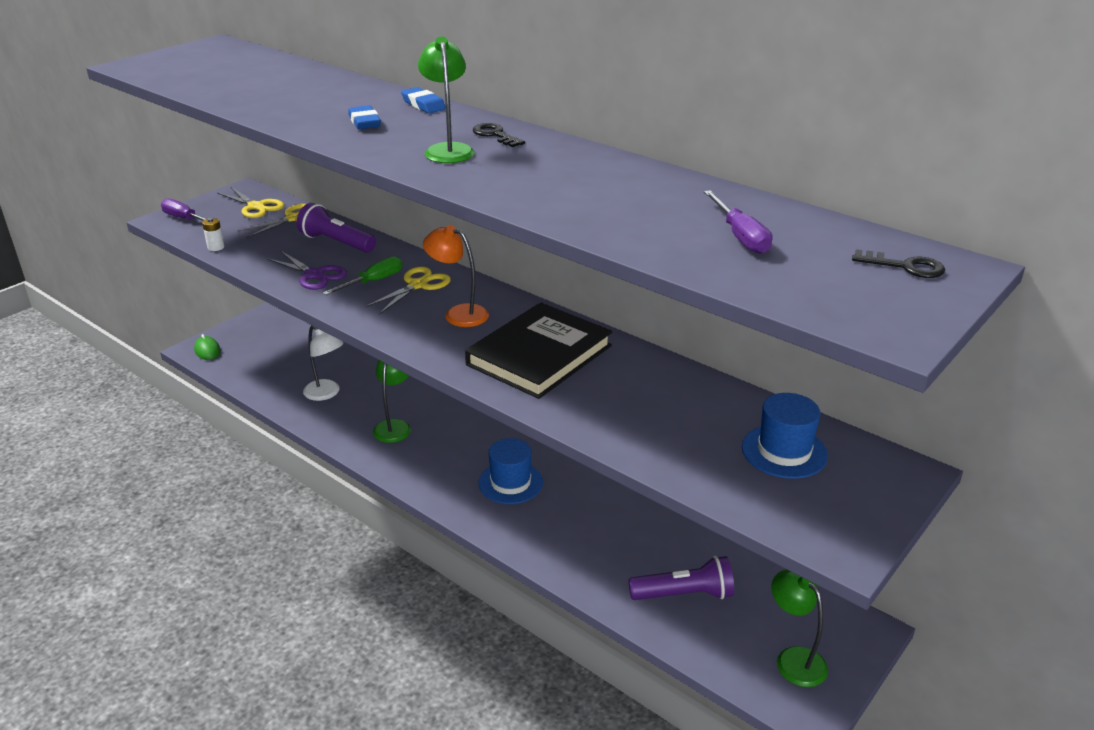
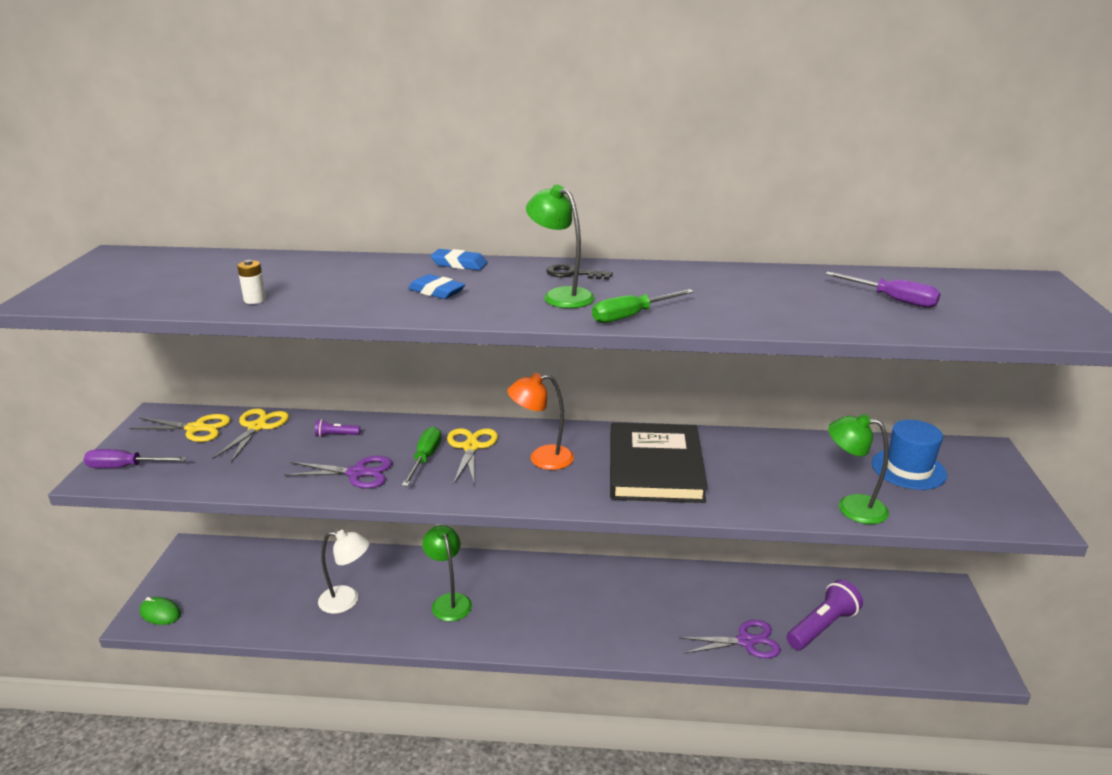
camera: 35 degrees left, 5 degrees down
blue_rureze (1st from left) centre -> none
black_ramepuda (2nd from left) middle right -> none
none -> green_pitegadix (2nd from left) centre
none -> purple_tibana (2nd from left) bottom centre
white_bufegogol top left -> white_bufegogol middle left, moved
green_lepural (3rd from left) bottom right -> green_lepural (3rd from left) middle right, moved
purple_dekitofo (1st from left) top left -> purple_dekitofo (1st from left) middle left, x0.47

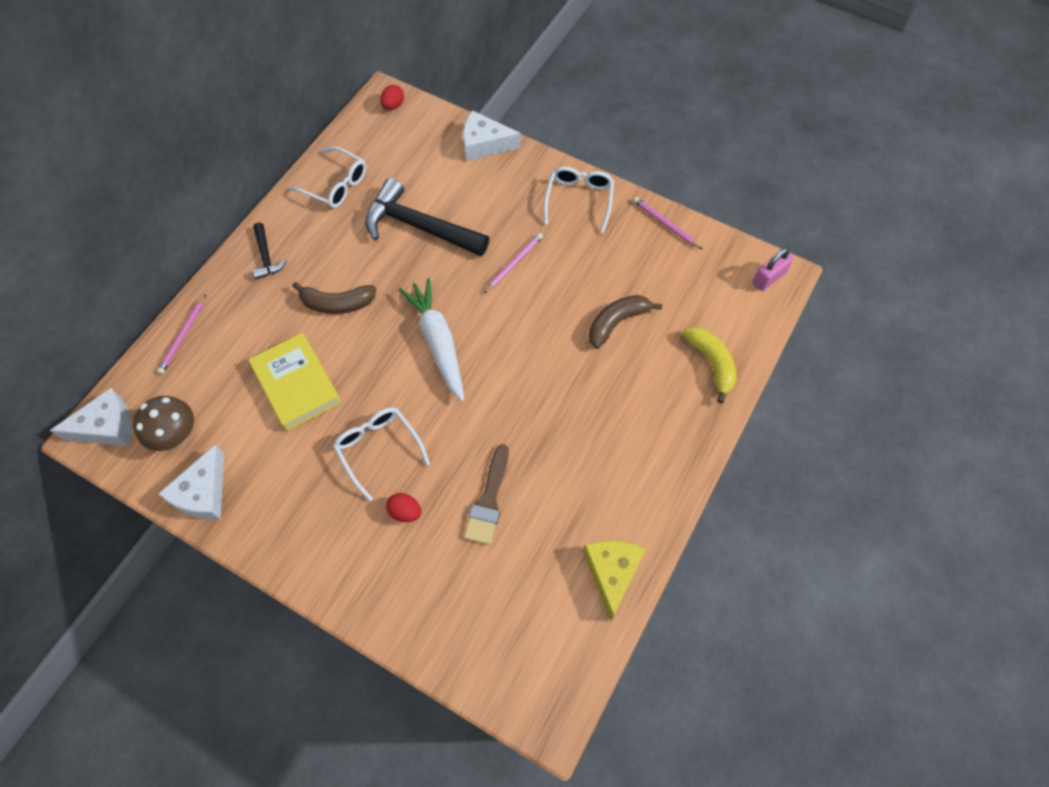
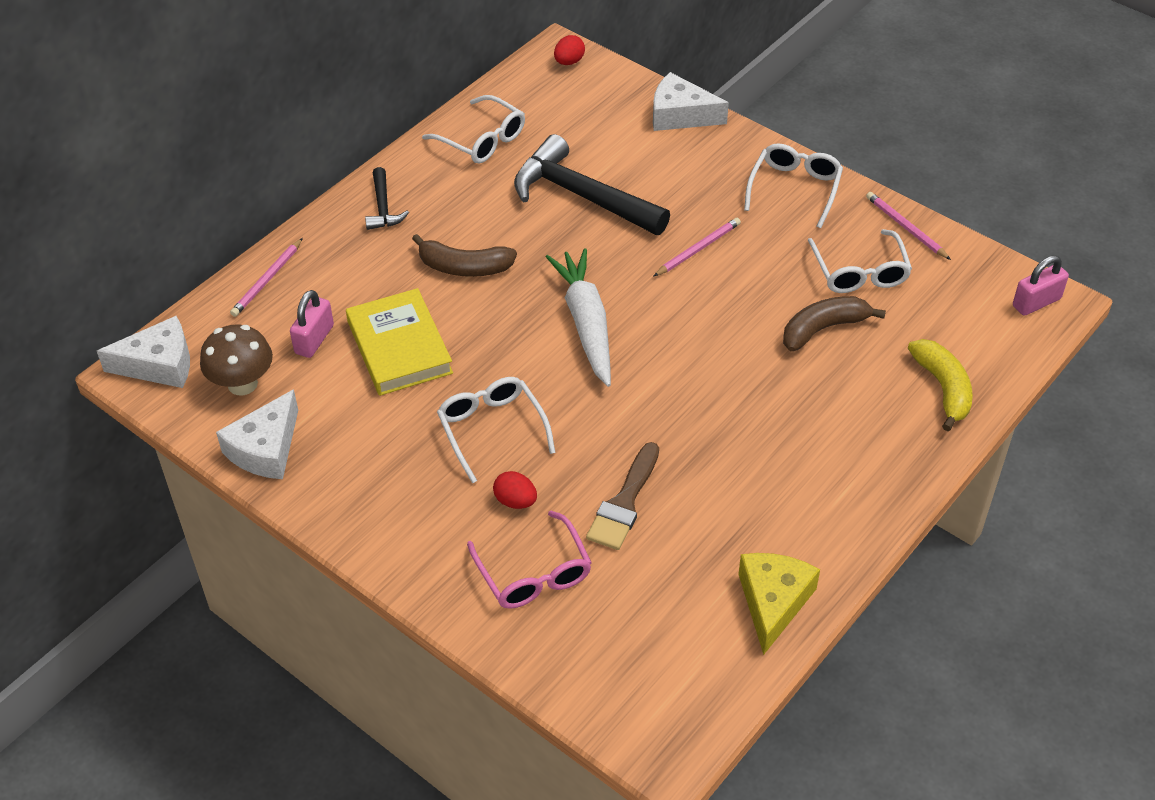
camera: 10 degrees right, 15 degrees down
none -> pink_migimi (1st from left) middle left
none -> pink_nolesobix bottom centre
none -> white_nolesobix (4th from left) top right

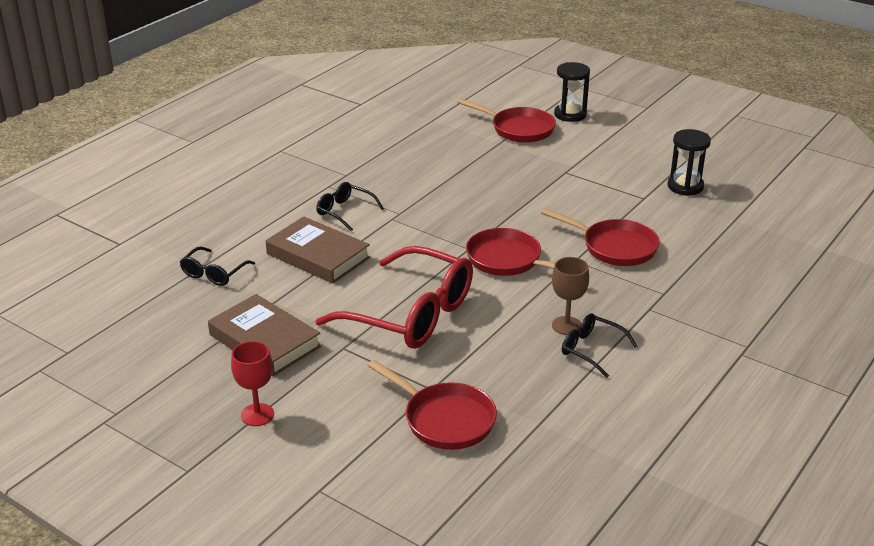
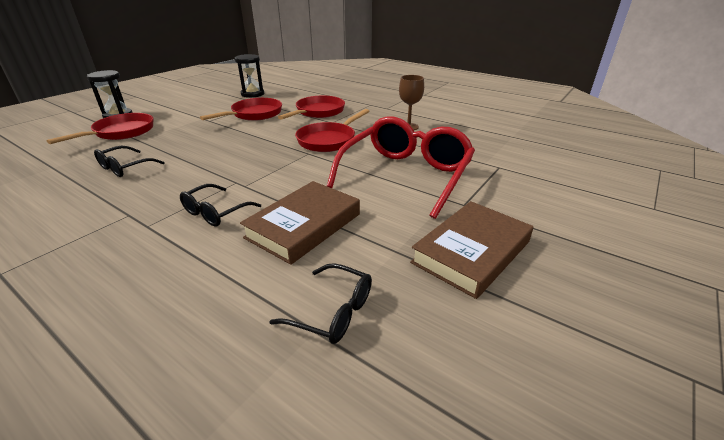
camera: 90 degrees left, 0 degrees up
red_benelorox bottom left -> none
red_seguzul (1st from left in the first image) bottom centre -> red_seguzul (2nd from left) top left, moved
black_nolesobix (3rd from left in the first image) middle right -> black_nolesobix (1st from left) middle left, moved

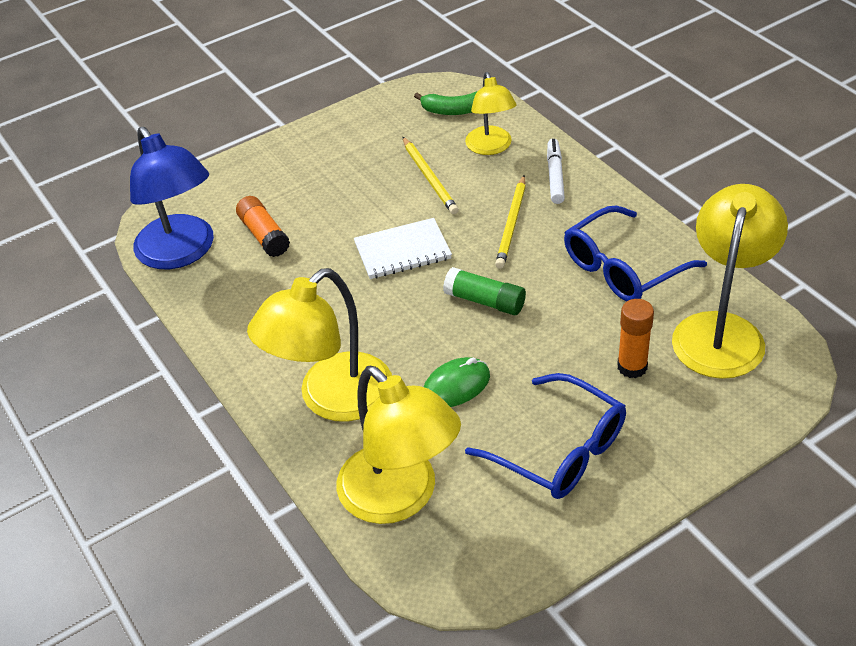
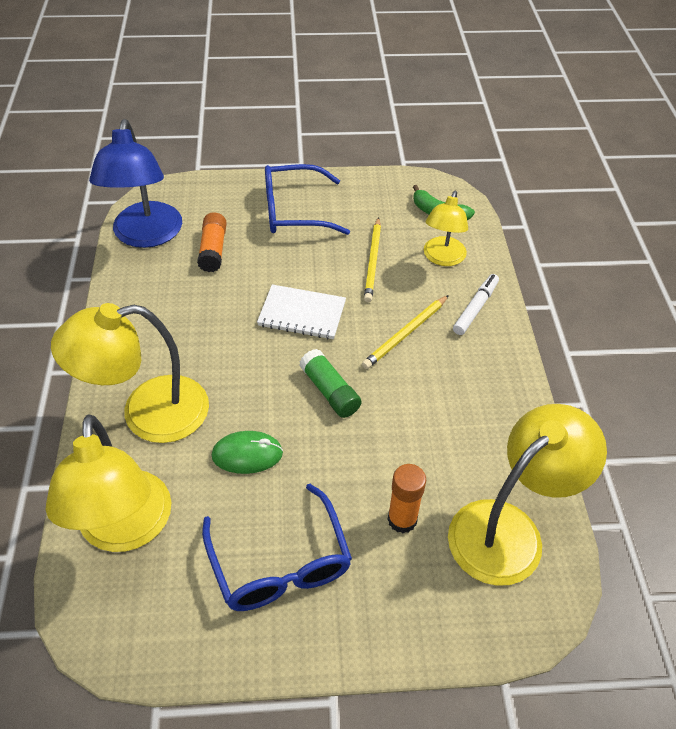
camera: 25 degrees right, 5 degrees up
blue_nolesobix (2nd from left) middle right -> blue_nolesobix (2nd from left) top centre, moved

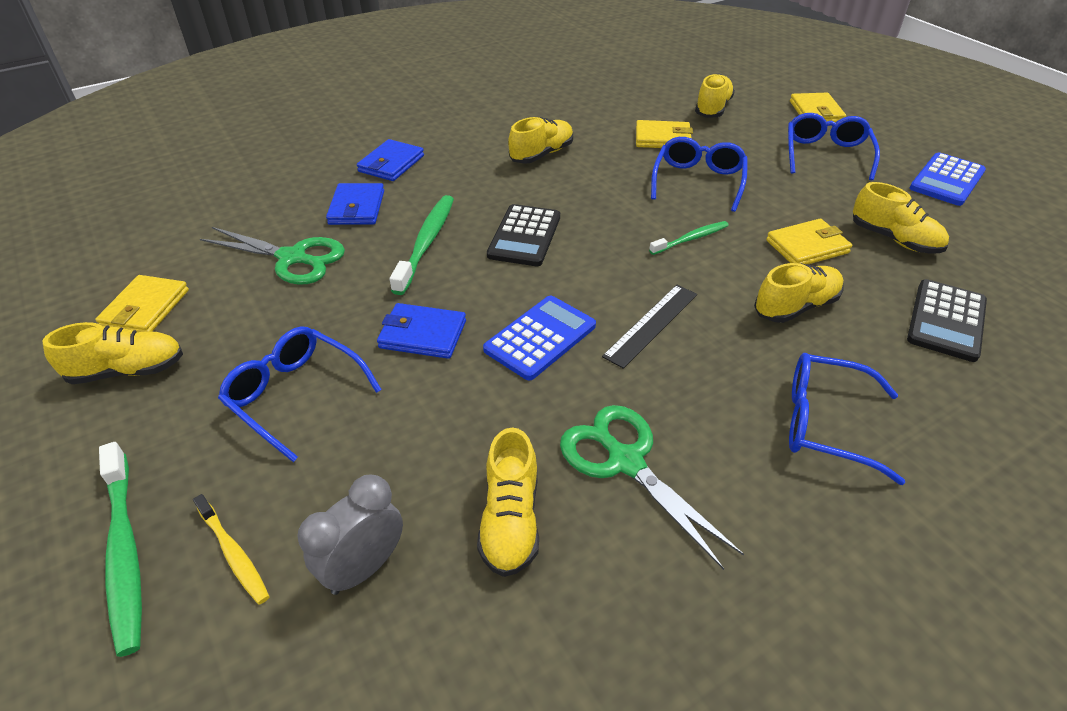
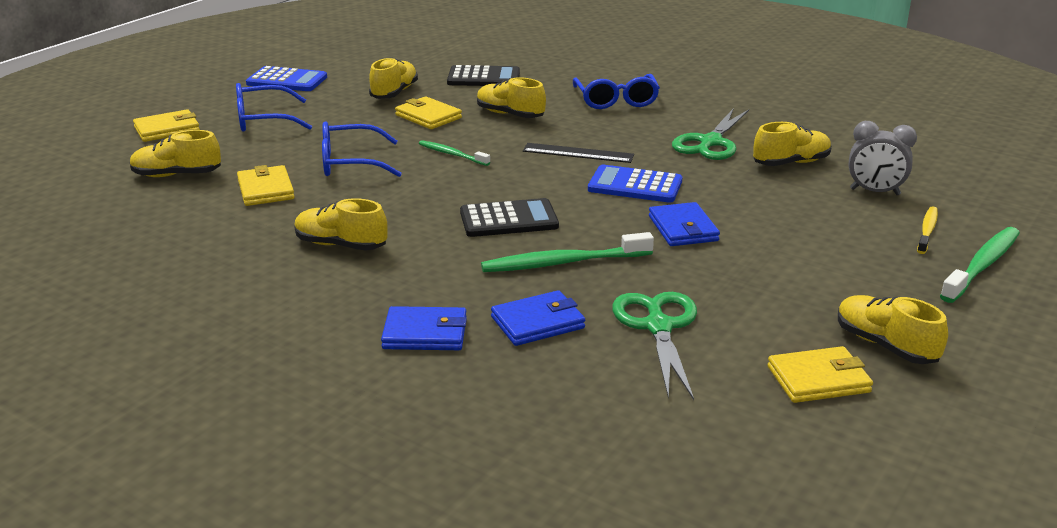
camera: 115 degrees left, 15 degrees down
blue_nolesobix (1st from left) middle left -> none

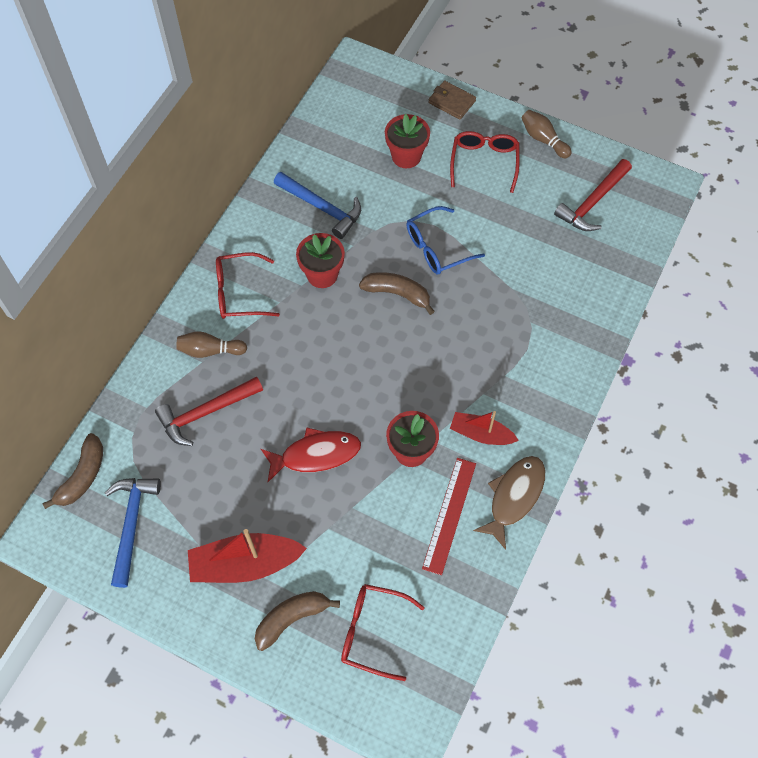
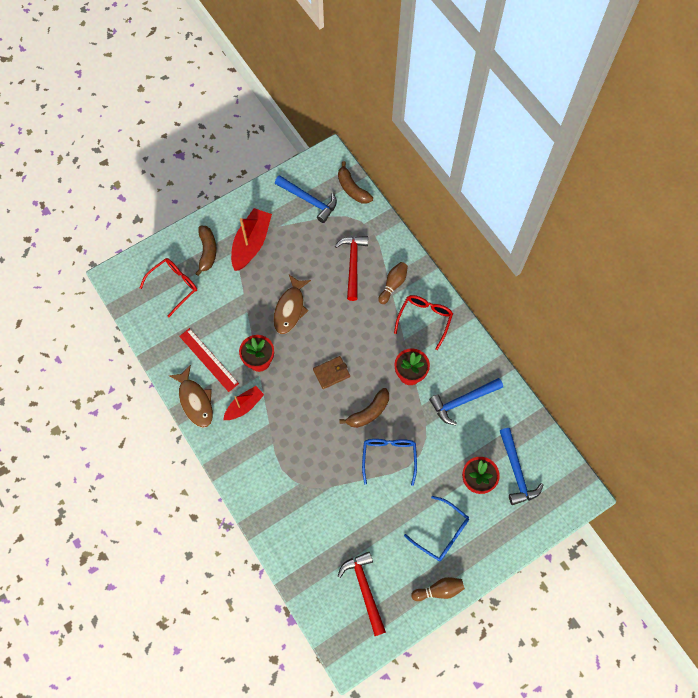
camera: 120 degrees right, 5 degrees up
none -> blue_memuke (3rd from left) bottom right
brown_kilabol top centre -> brown_kilabol centre, moved
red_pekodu centre -> brown_pekodu (2nd from left) centre
red_nolesobix (3rd from left) top centre -> blue_nolesobix (2nd from left) bottom centre

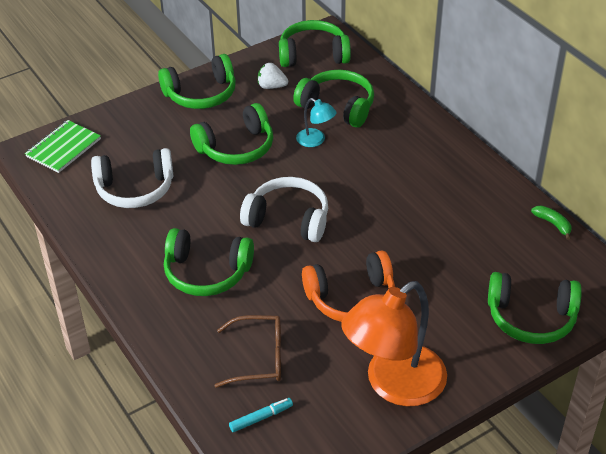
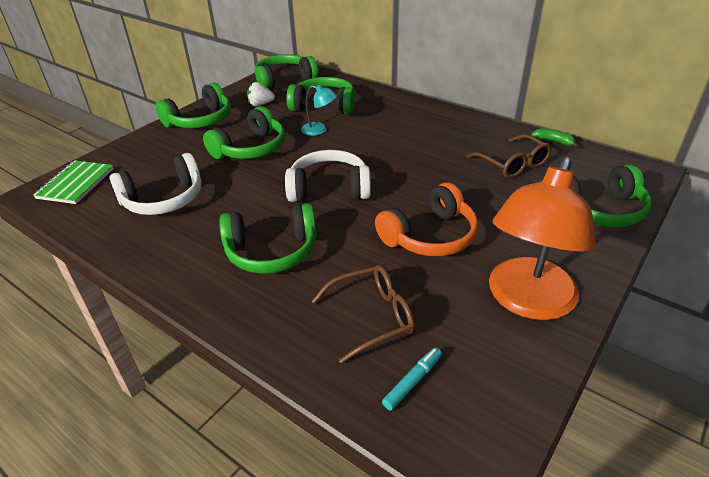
camera: 20 degrees left, 5 degrees down
none -> brown_nolesobix (2nd from left) top right

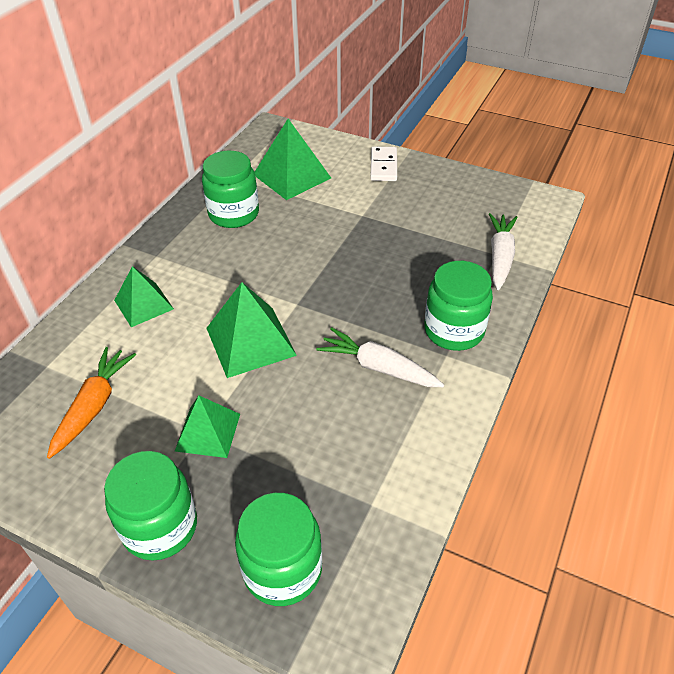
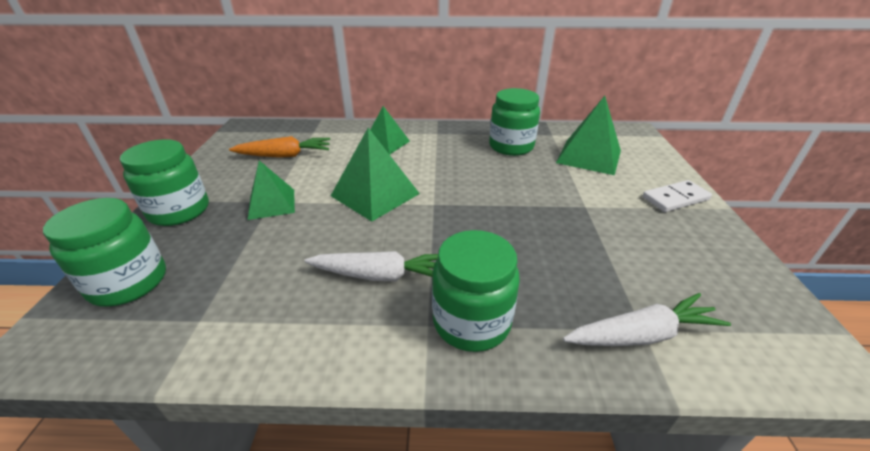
camera: 65 degrees right, 10 degrees down
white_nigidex (1st from left) centre, 90 degrees clockwise

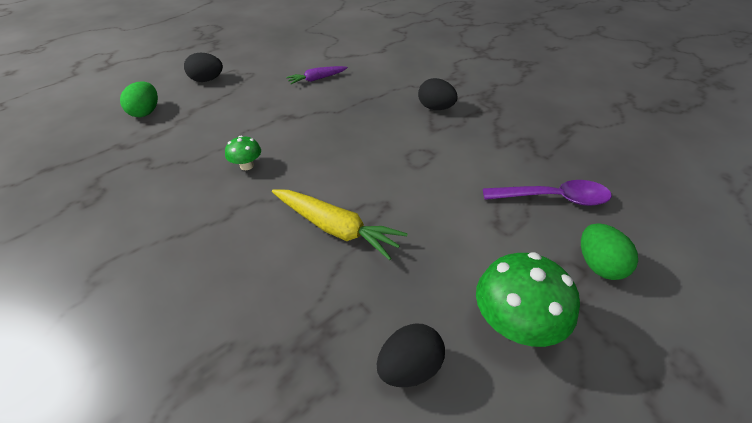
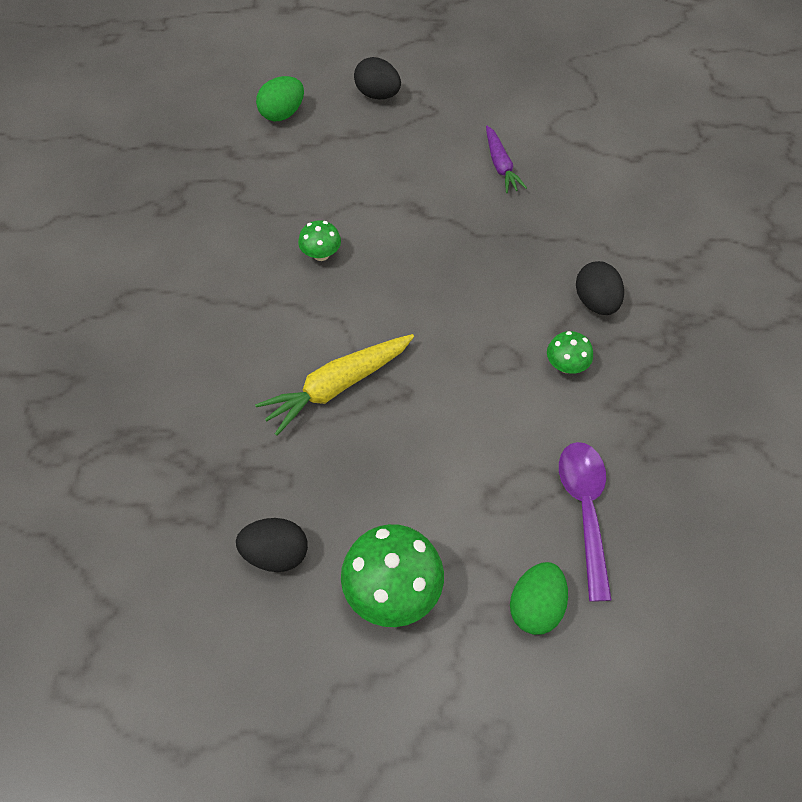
camera: 40 degrees right, 15 degrees up
none -> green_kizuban (3rd from left) middle right
yellow_nigidex centre, 75 degrees clockwise
purple_nigidex top centre, 120 degrees counterclockwise
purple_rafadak middle right, 135 degrees counterclockwise

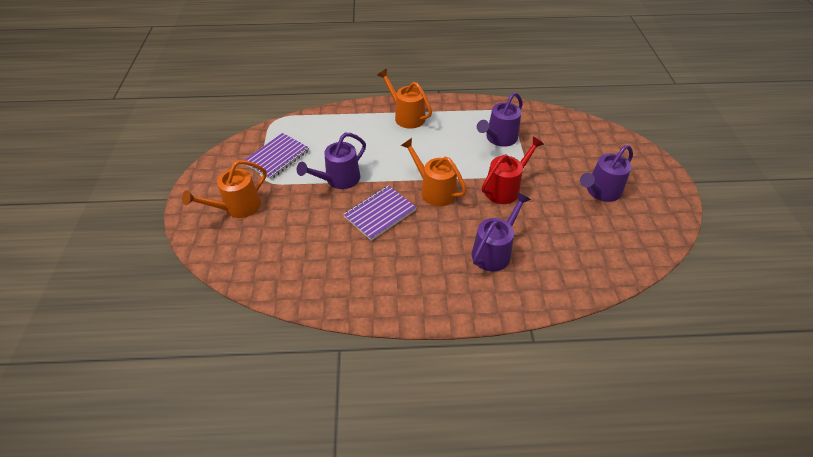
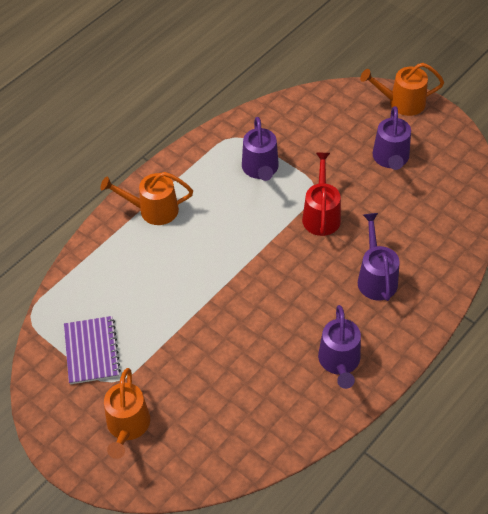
camera: 45 degrees left, 5 degrees up
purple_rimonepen (2nd from left) centre -> none
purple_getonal (1st from left in the first image) centre -> purple_getonal (2nd from left) bottom right, moved
orange_getonal (3rd from left) centre -> orange_getonal (3rd from left) top right, moved

